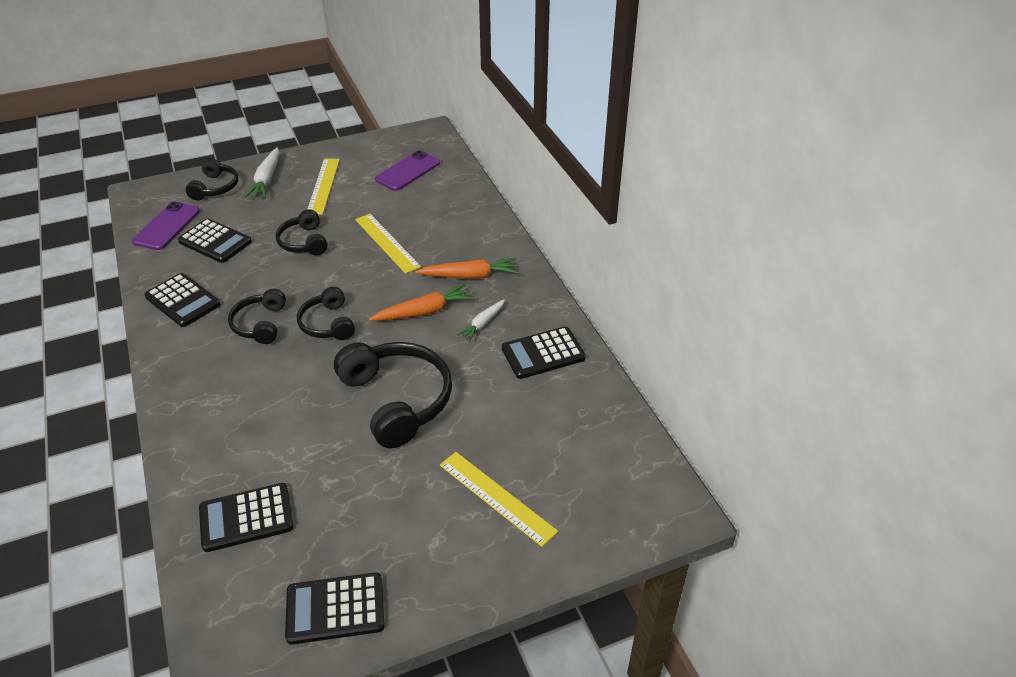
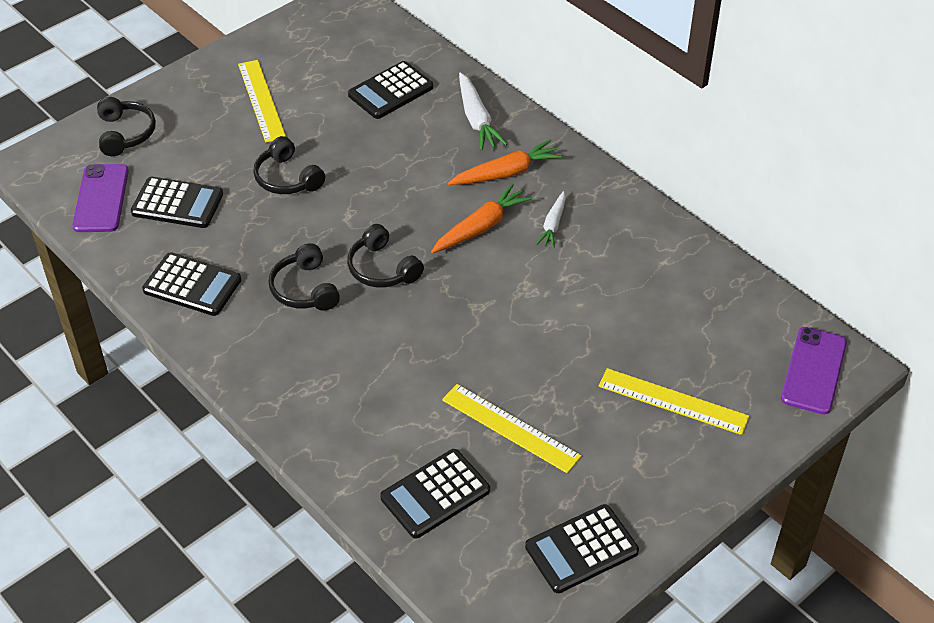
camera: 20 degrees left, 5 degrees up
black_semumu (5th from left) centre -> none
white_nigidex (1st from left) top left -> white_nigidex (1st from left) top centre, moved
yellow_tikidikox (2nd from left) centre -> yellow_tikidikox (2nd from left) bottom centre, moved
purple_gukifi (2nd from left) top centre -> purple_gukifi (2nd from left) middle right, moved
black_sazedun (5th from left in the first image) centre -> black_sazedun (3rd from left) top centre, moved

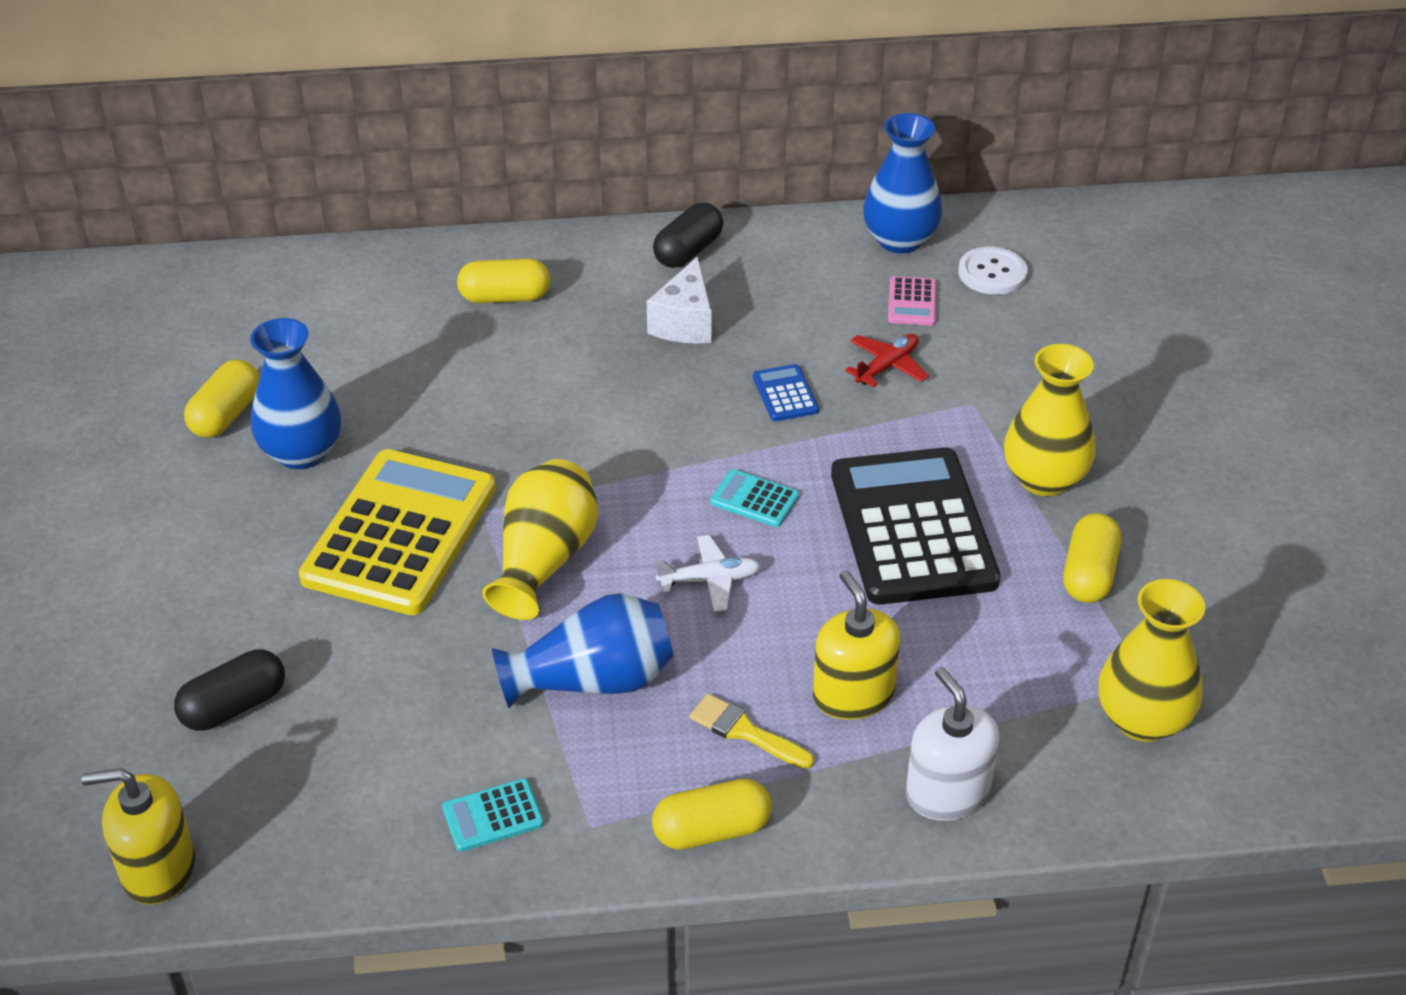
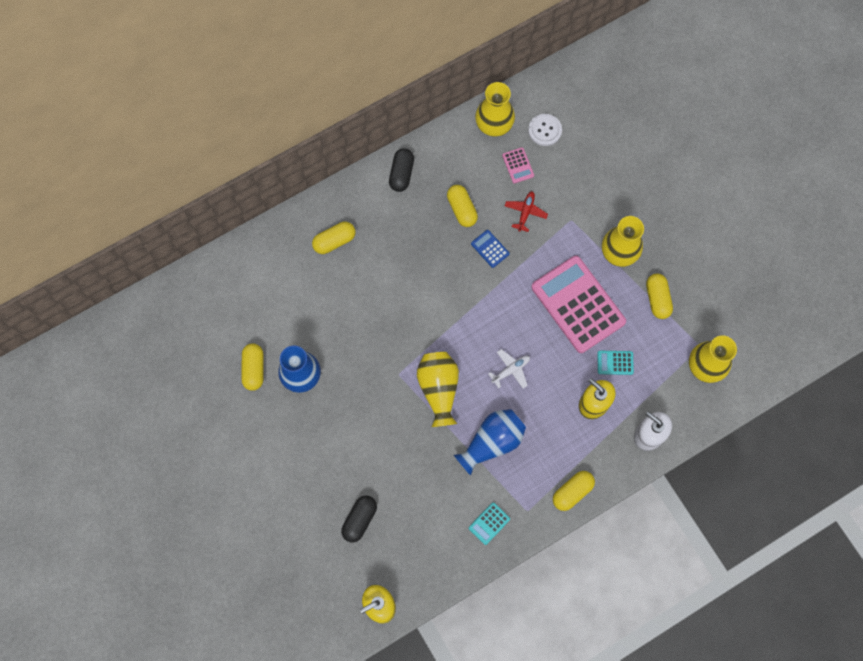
camera: 25 degrees left, 30 degrees up
yellow_sazedun middle left -> none
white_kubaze top centre -> none
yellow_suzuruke bottom centre -> none
none -> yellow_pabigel (3rd from left) top centre
turquoise_sazedun (2nd from left) centre -> turquoise_sazedun (2nd from left) middle right, moved
black_sazedun centre -> pink_sazedun (2nd from left) middle right
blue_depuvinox (3rd from left) top centre -> yellow_depuvinox (2nd from left) top centre

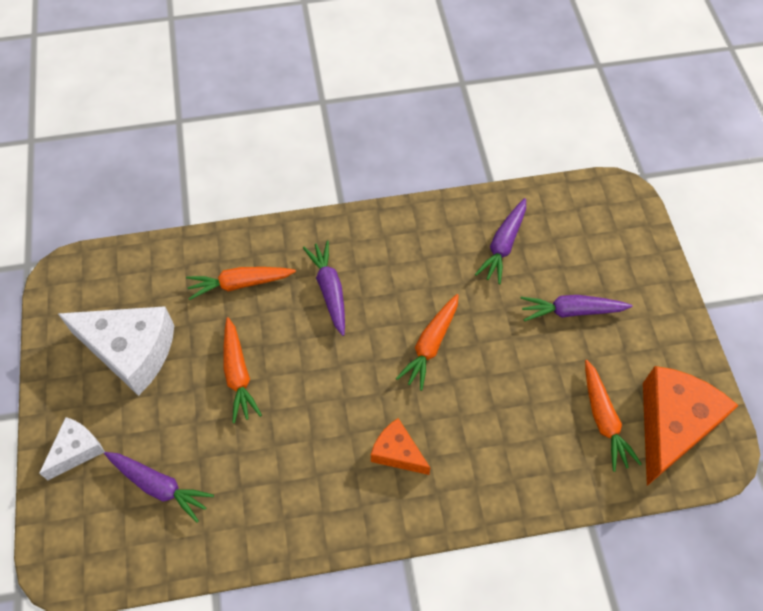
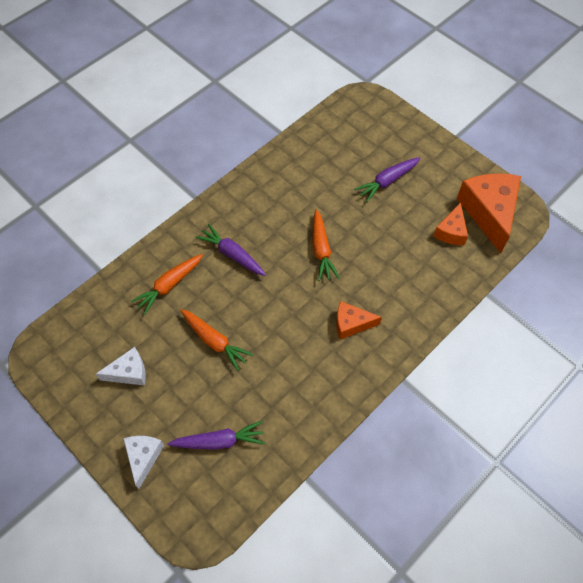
camera: 35 degrees left, 0 degrees up
purple_nigidex (3rd from left) centre -> none
orange_nigidex (4th from left) bottom right -> orange_kubaze (2nd from left) middle right
white_kubaze (2nd from left in the first image) middle left -> white_kubaze (1st from left) middle left, x0.54

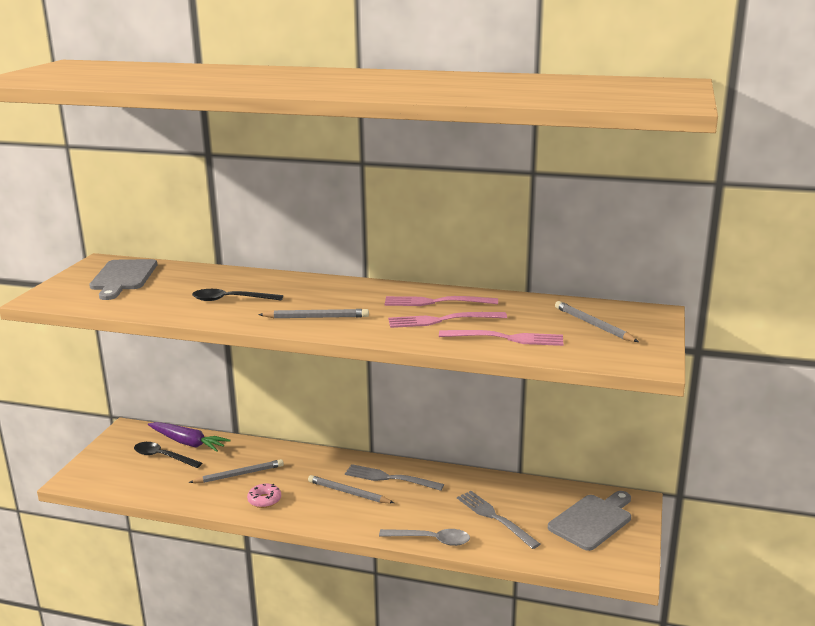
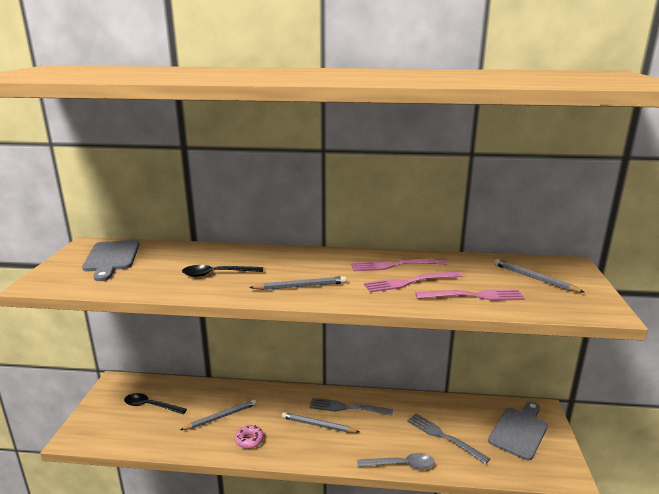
camera: 10 degrees left, 0 degrees up
purple_nigidex bottom left -> none

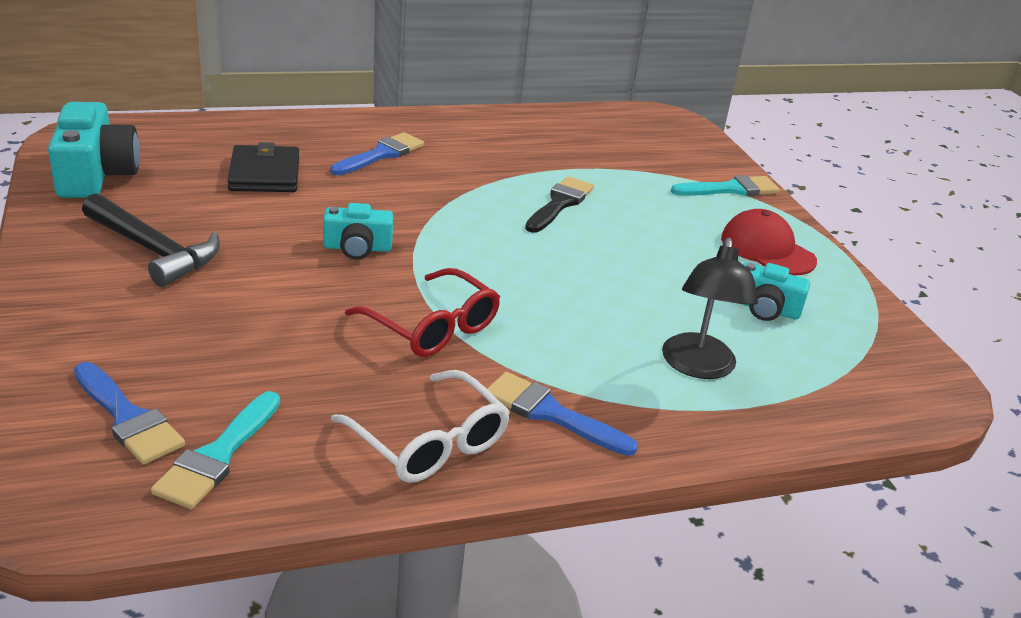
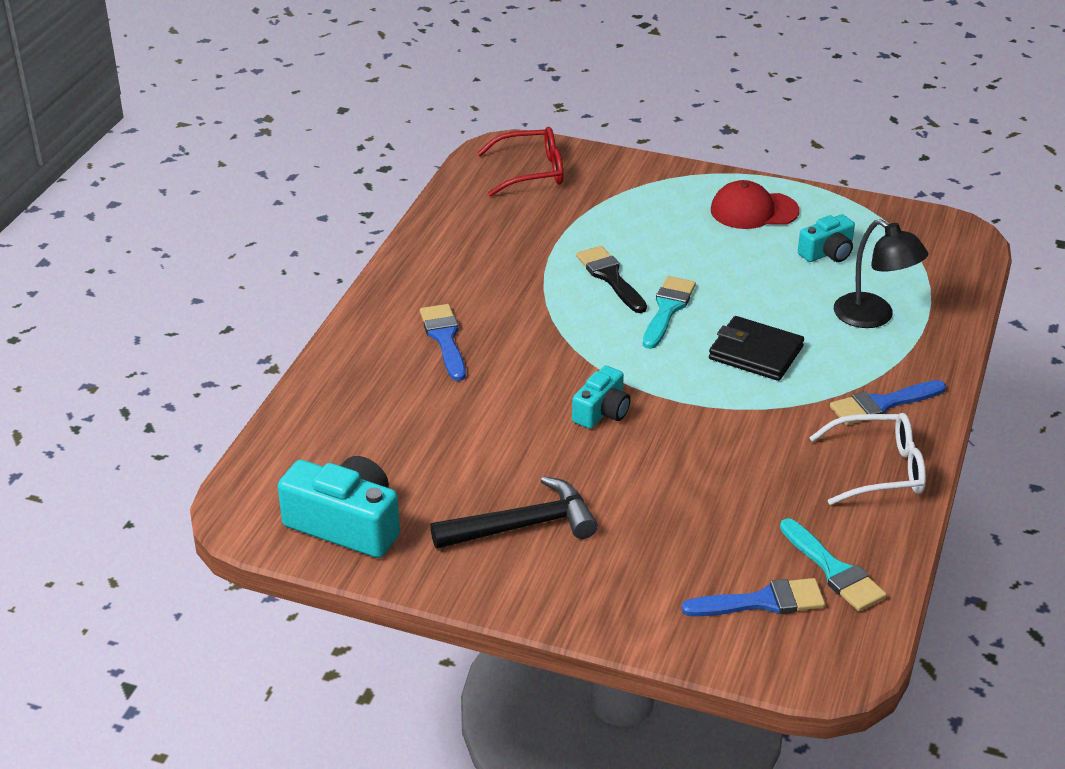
camera: 50 degrees left, 5 degrees up
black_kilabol top left -> black_kilabol middle right, moved
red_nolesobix centre -> red_nolesobix top centre, moved
turquoise_suzuruke (2nd from left in the first image) top right -> turquoise_suzuruke (1st from left) centre, moved

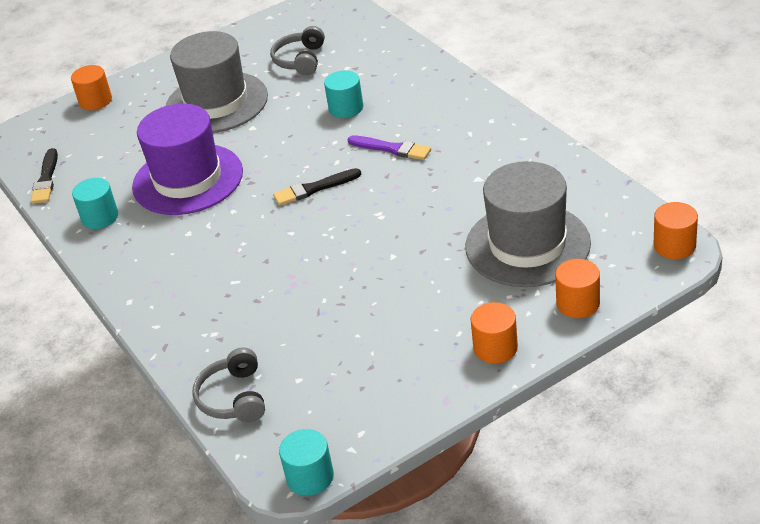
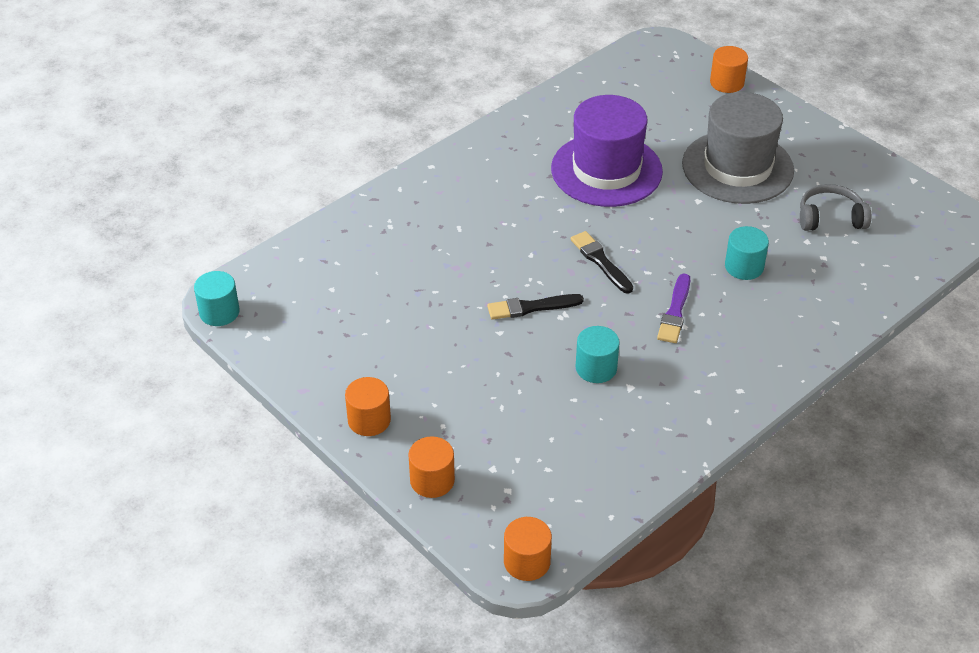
camera: 75 degrees right, 5 degrees up
grey_semumu (1st from left) bottom left -> none
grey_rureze (2nd from left) middle right -> none
black_suzuruke (1st from left) middle left -> black_suzuruke (1st from left) centre, moved
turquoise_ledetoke (1st from left in the first image) middle left -> turquoise_ledetoke (2nd from left) centre, moved

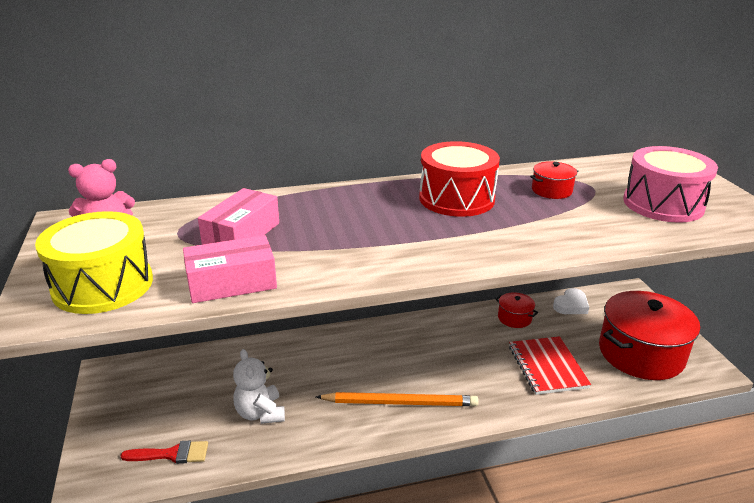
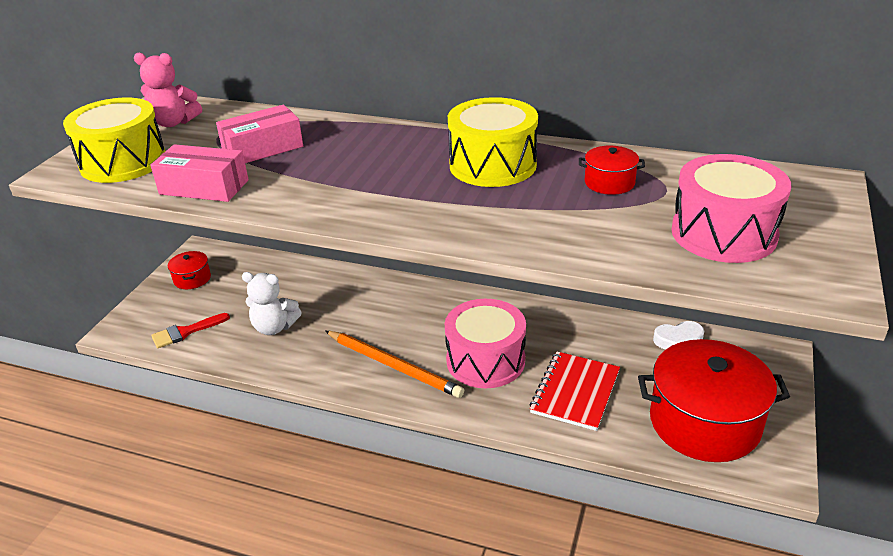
camera: 35 degrees right, 5 degrees up
none -> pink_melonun (1st from left) centre
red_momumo (1st from left) middle right -> red_momumo (1st from left) middle left, moved
red_melonun centre -> yellow_melonun (2nd from left) top centre
red_suzuruke bottom left -> red_suzuruke middle left, 120 degrees clockwise
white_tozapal bottom centre -> white_tozapal middle left, 90 degrees counterclockwise

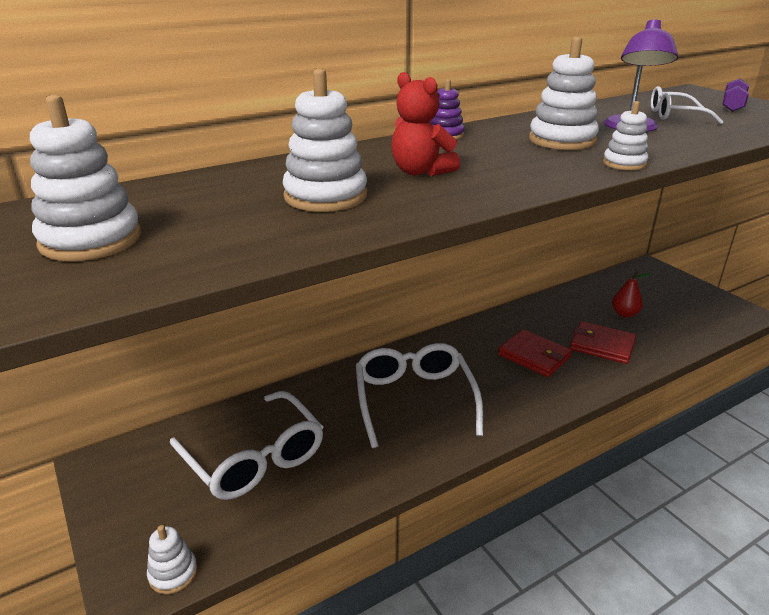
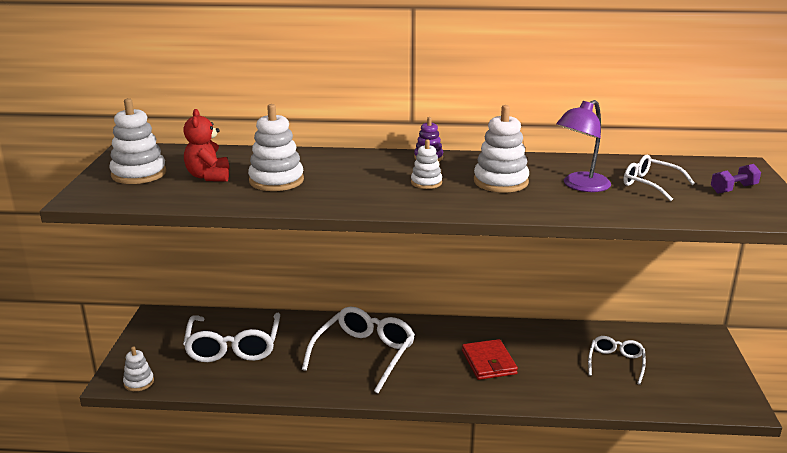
camera: 35 degrees right, 5 degrees down
red_kilabol (2nd from left) middle right -> none
red_tozapal top centre -> red_tozapal top left, moved
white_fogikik (5th from left in the first image) top right -> white_fogikik (4th from left) centre, moved
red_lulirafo middle right -> white_nolesobix (3rd from left) bottom right

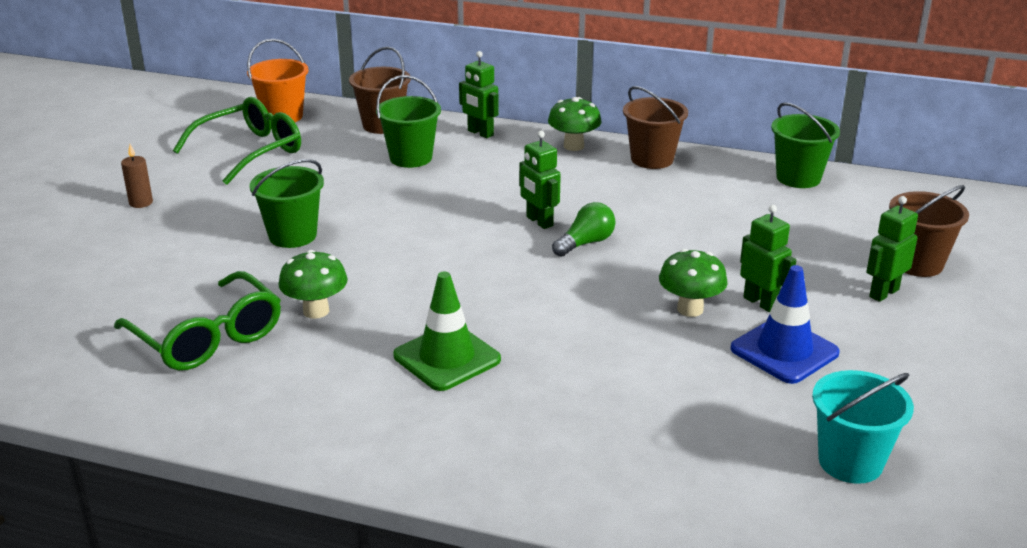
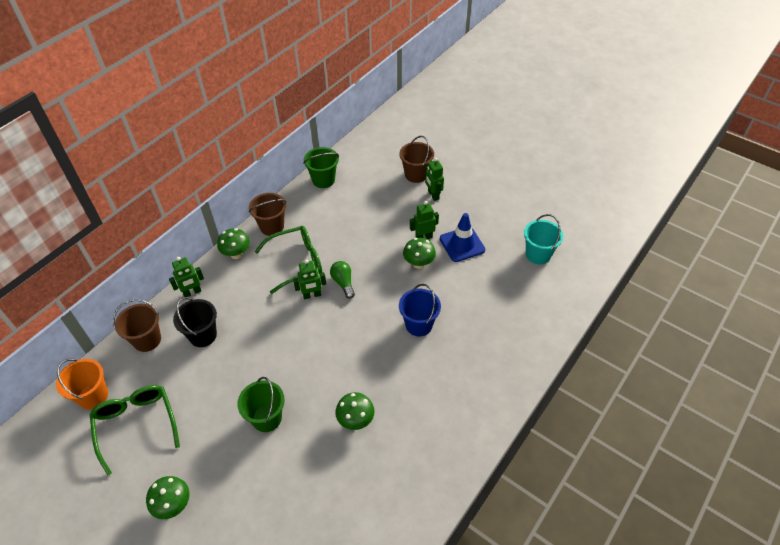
camera: 70 degrees left, 20 degrees up
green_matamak centre -> none
none -> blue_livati centre
green_nolesobix (1st from left in the first image) middle left -> green_nolesobix (2nd from left) centre, moved
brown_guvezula top left -> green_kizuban (1st from left) bottom left
green_livati (2nd from left) top centre -> black_livati middle left

